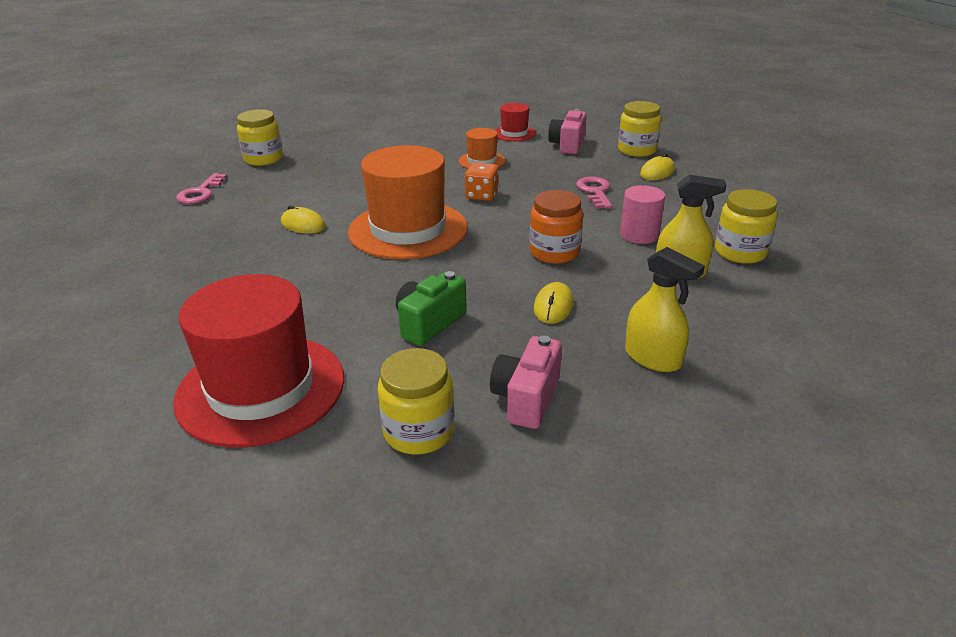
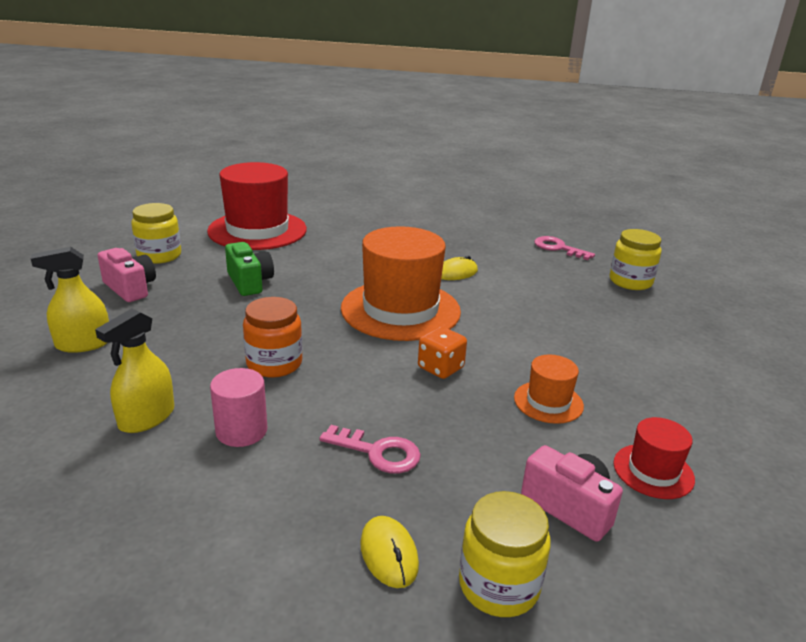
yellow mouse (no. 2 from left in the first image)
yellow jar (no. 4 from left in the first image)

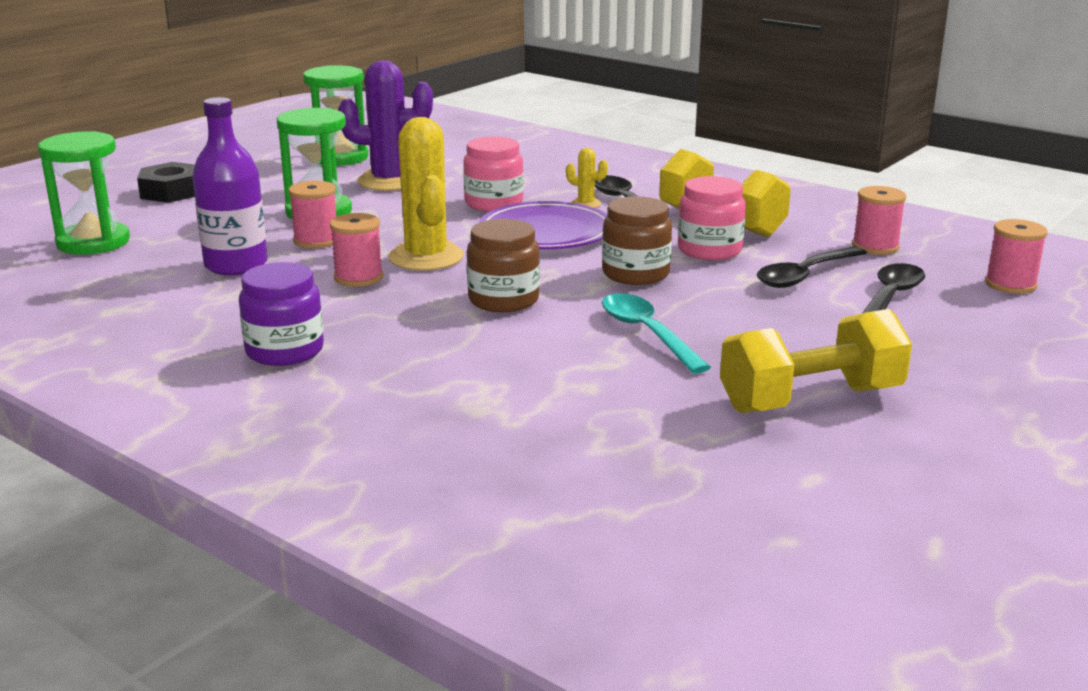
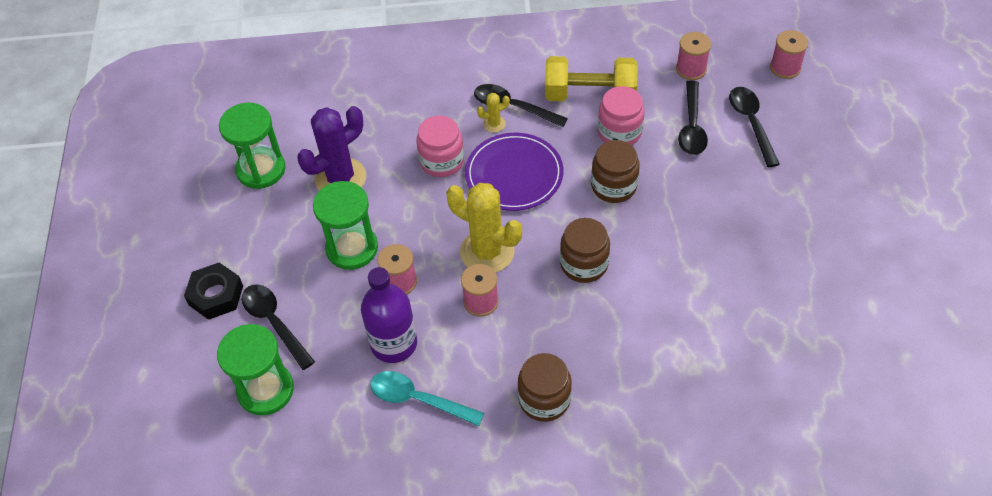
black spoon (no. 1 from left)
turquoise spoon
brown jar (no. 1 from left)
yellow dumbbell (no. 2 from left in the first image)

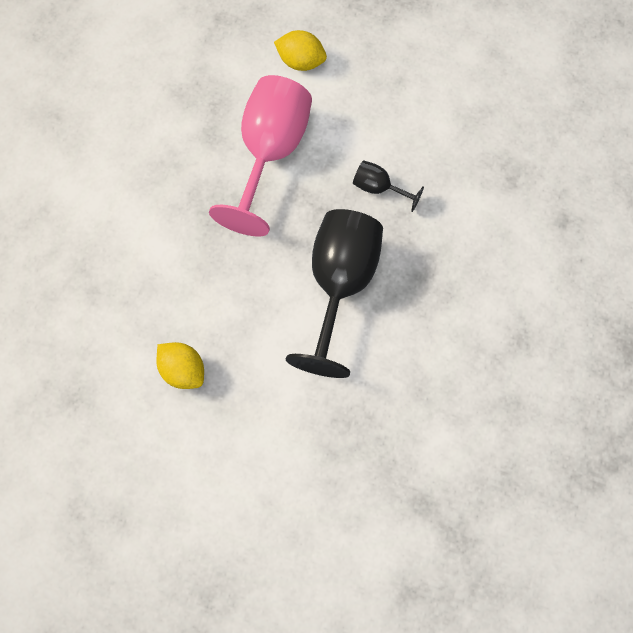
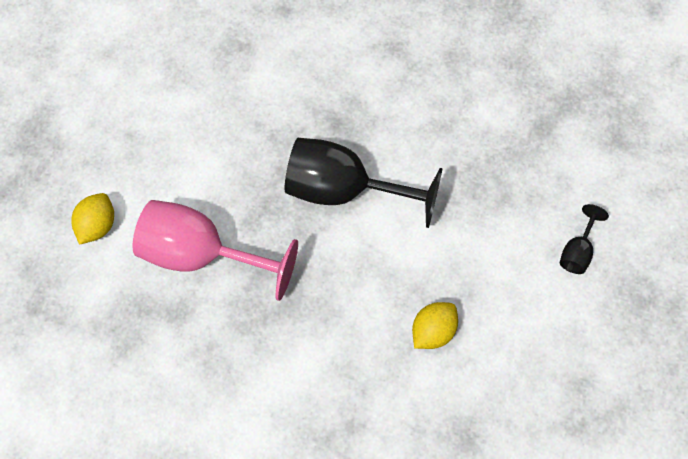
black goblet (no. 2 from left)

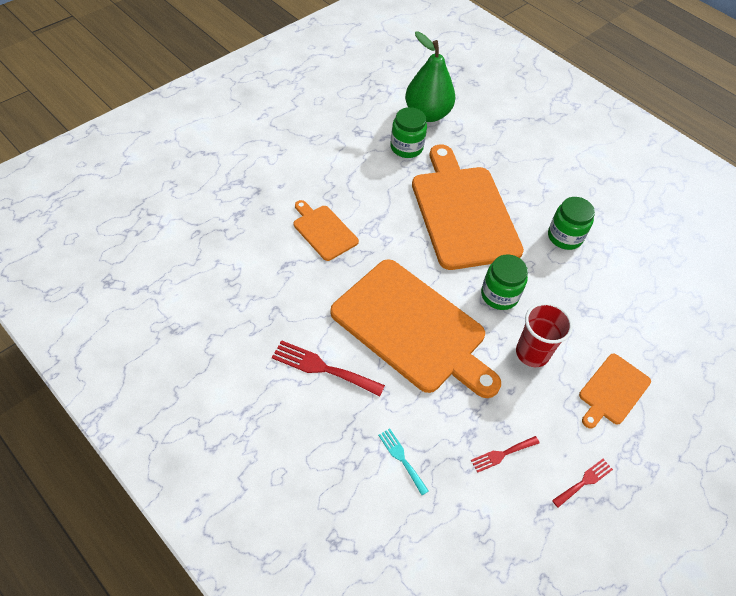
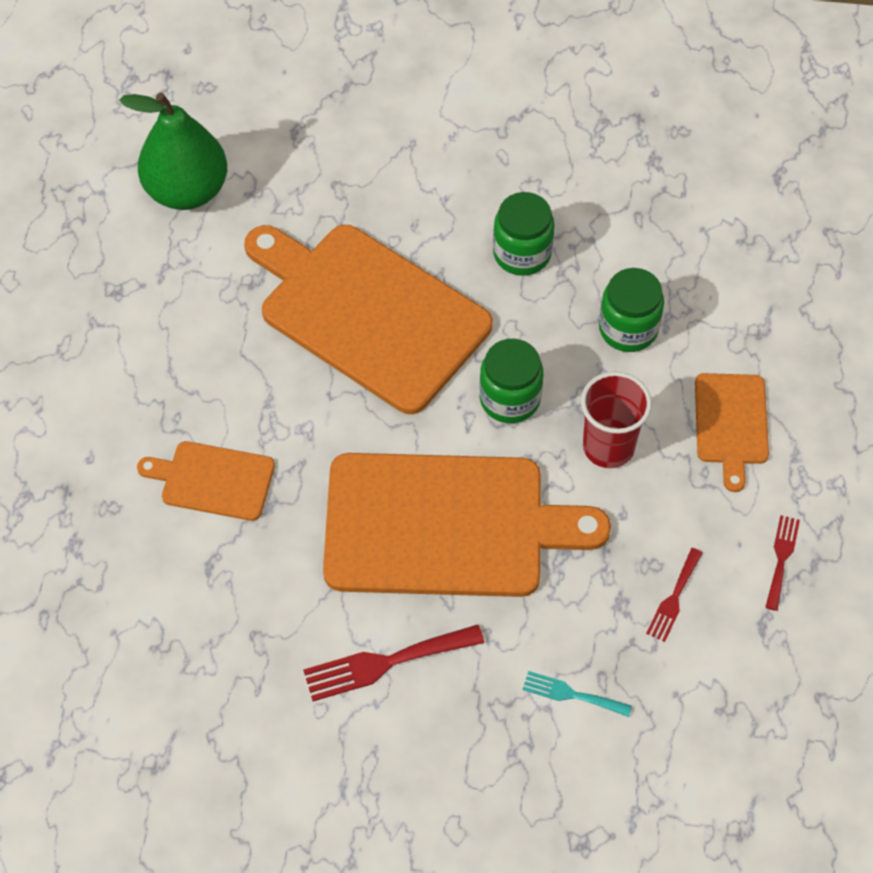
green jar (no. 3 from left)

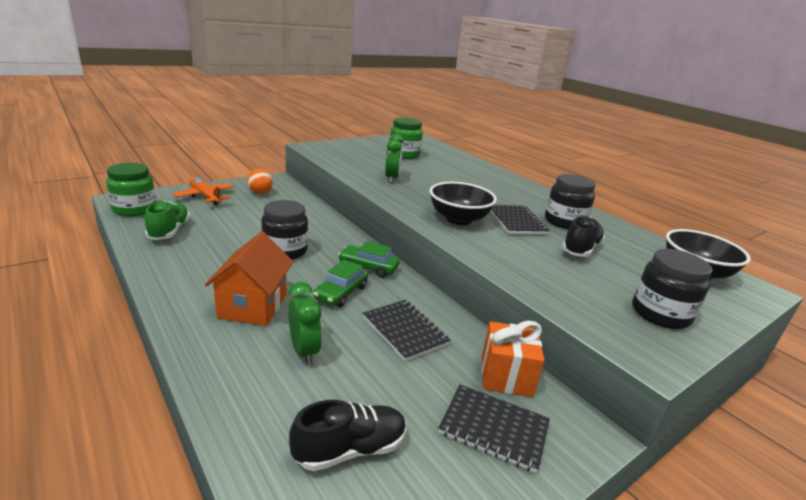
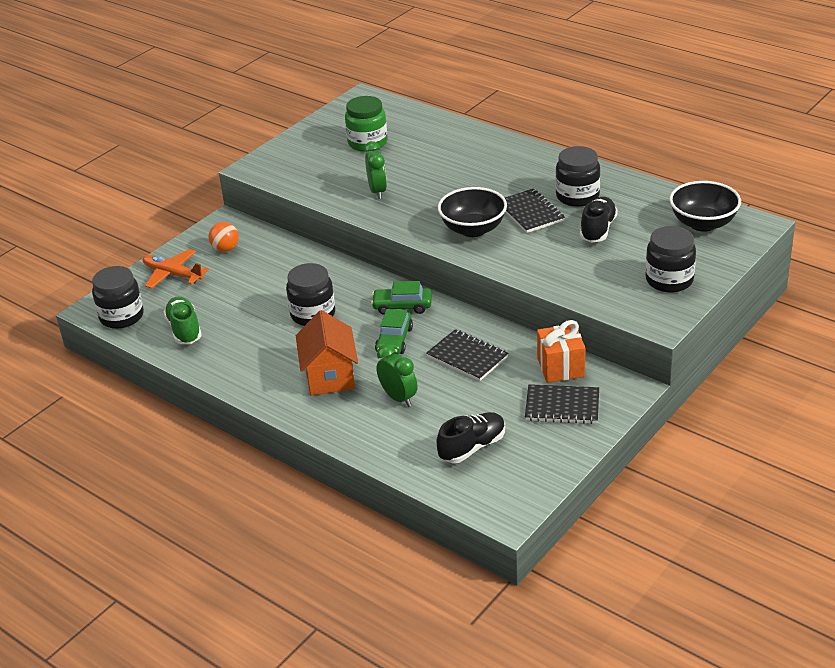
black jar (no. 1 from left)

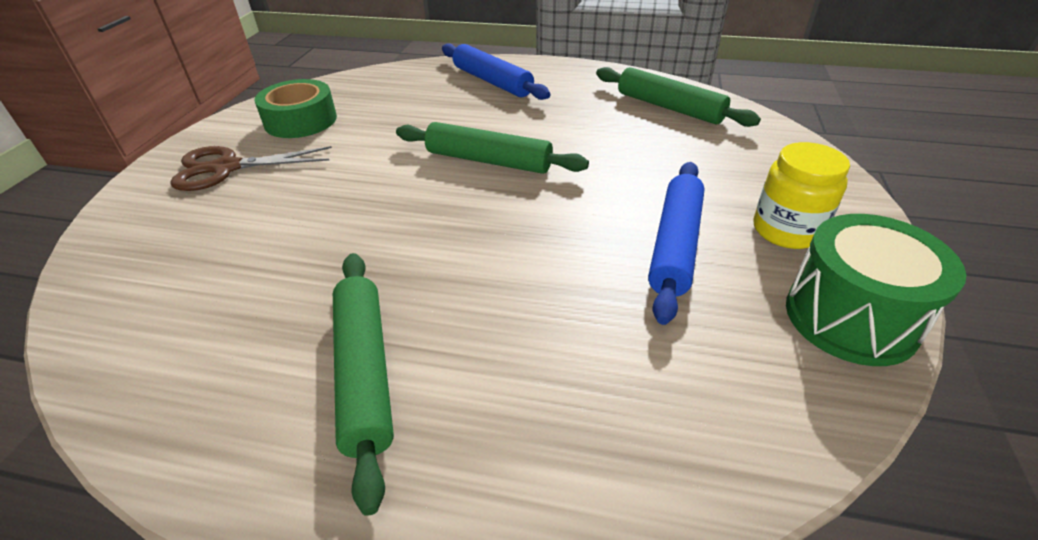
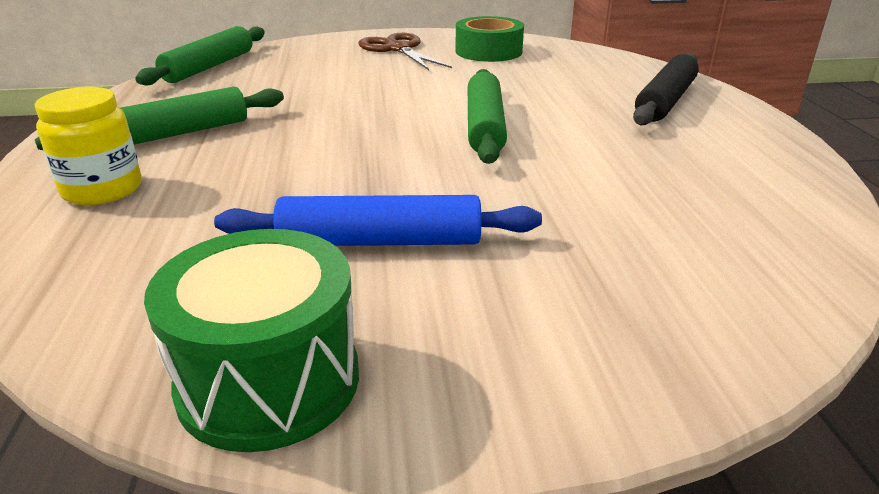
yellow jar
green rolling pin (no. 2 from left)
black rolling pin

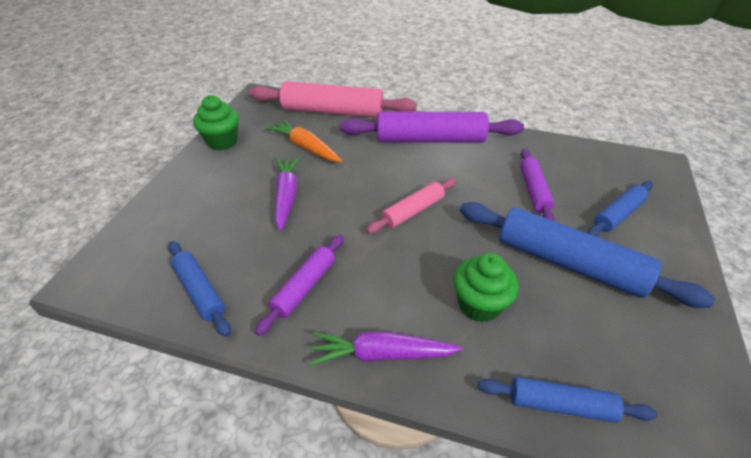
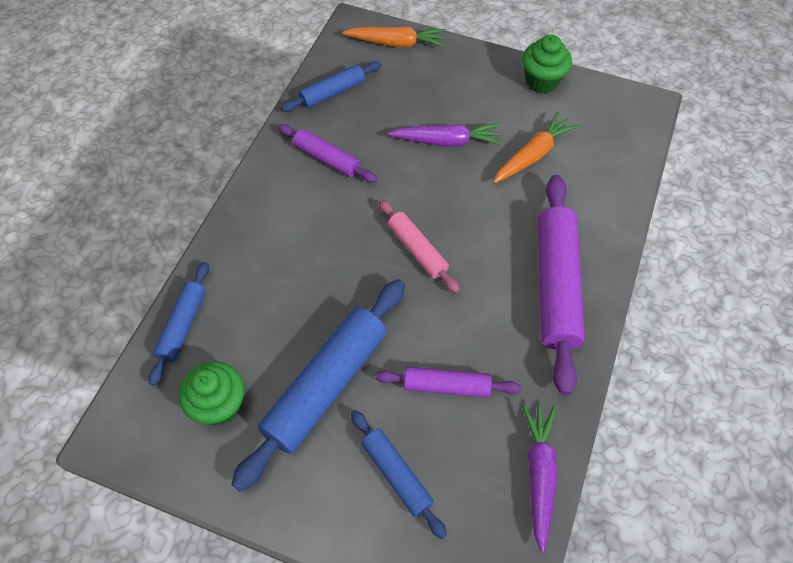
green cupcake (no. 1 from left)
orange carrot (no. 1 from left)
purple carrot (no. 2 from left)
pink rolling pin (no. 1 from left in the first image)

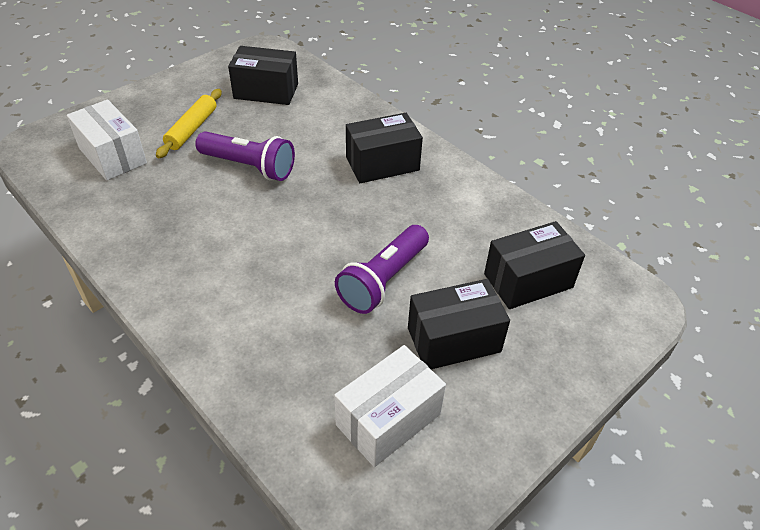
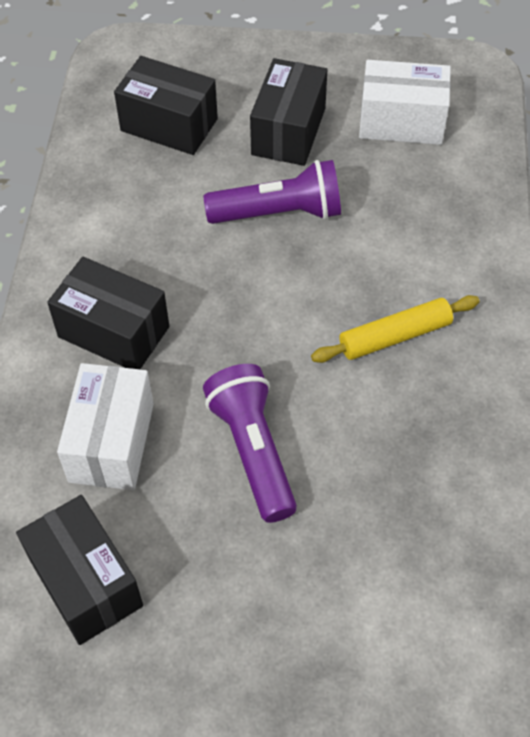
white box (no. 1 from left)
black box (no. 4 from left)
yellow rolling pin

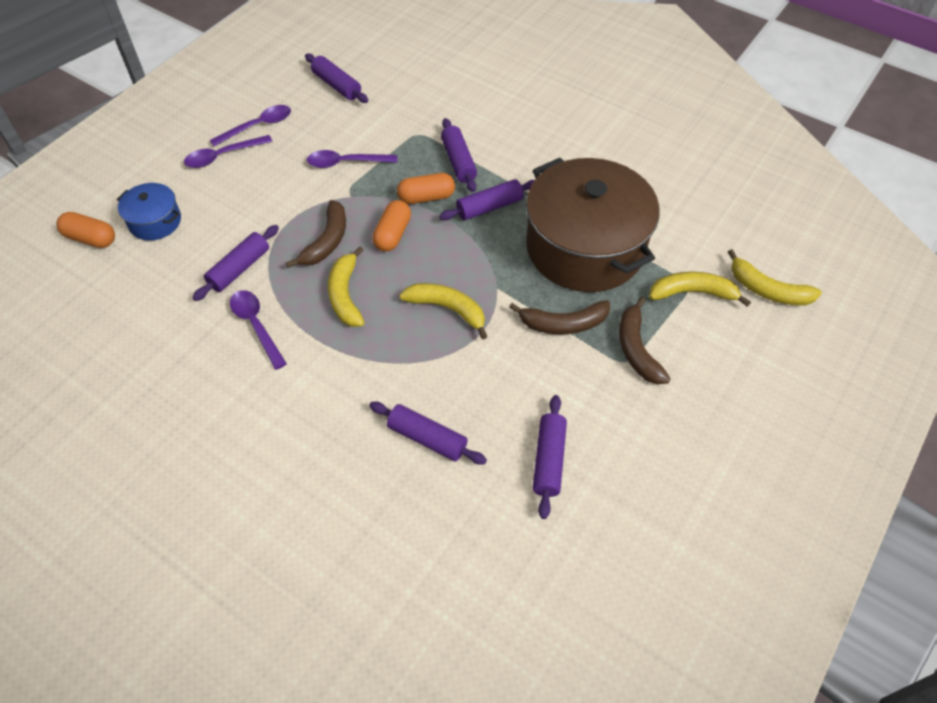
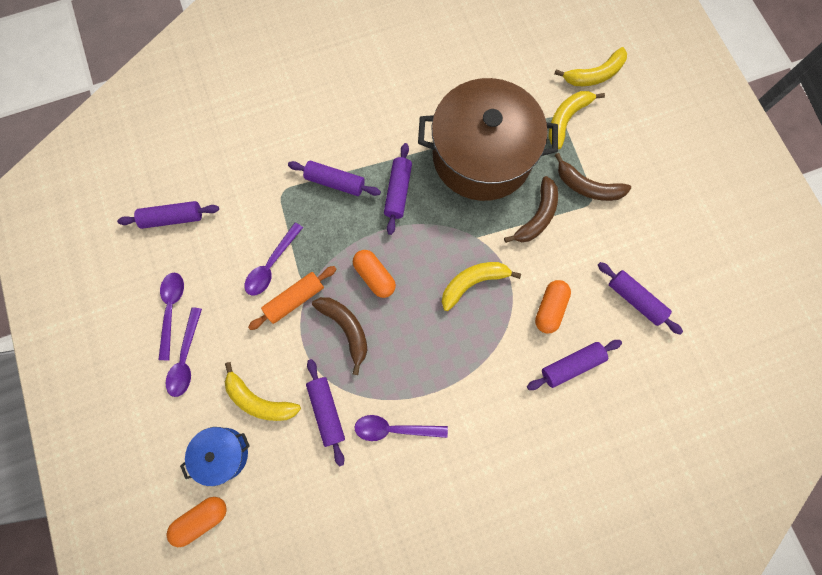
yellow banana (no. 1 from left)
orange rolling pin
orange capsule (no. 3 from left)

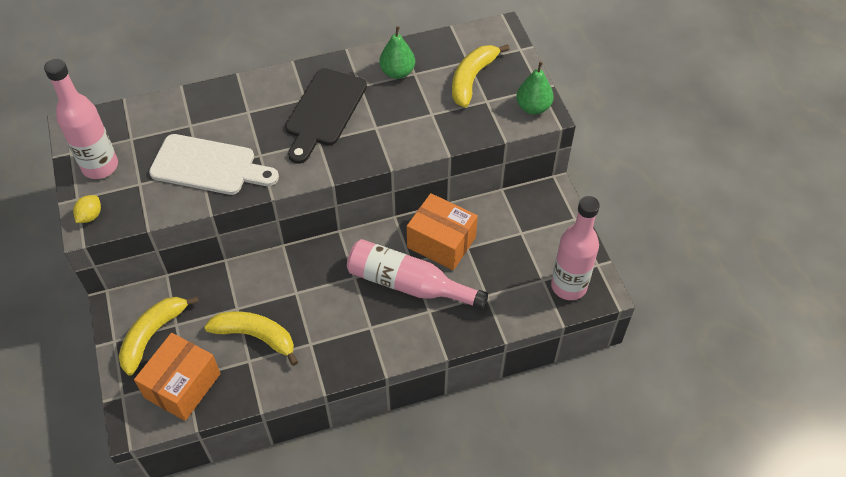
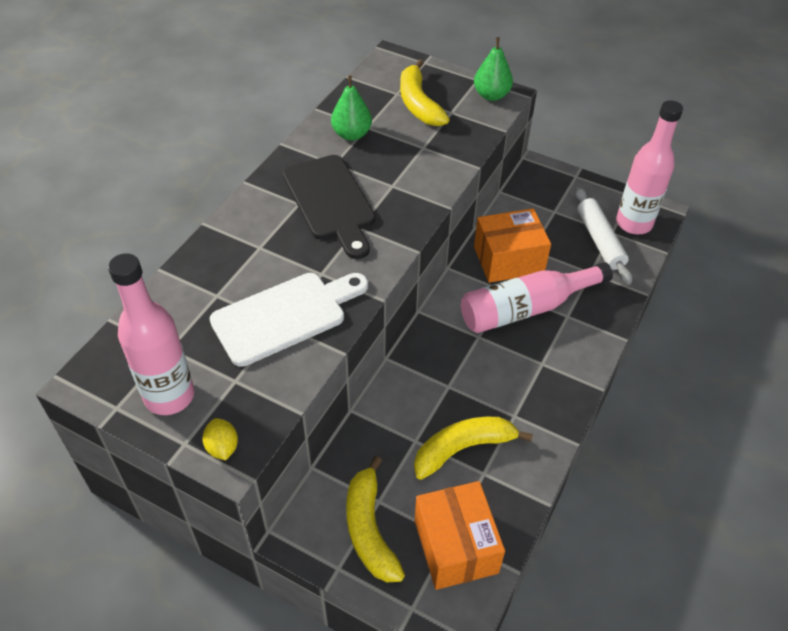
white rolling pin

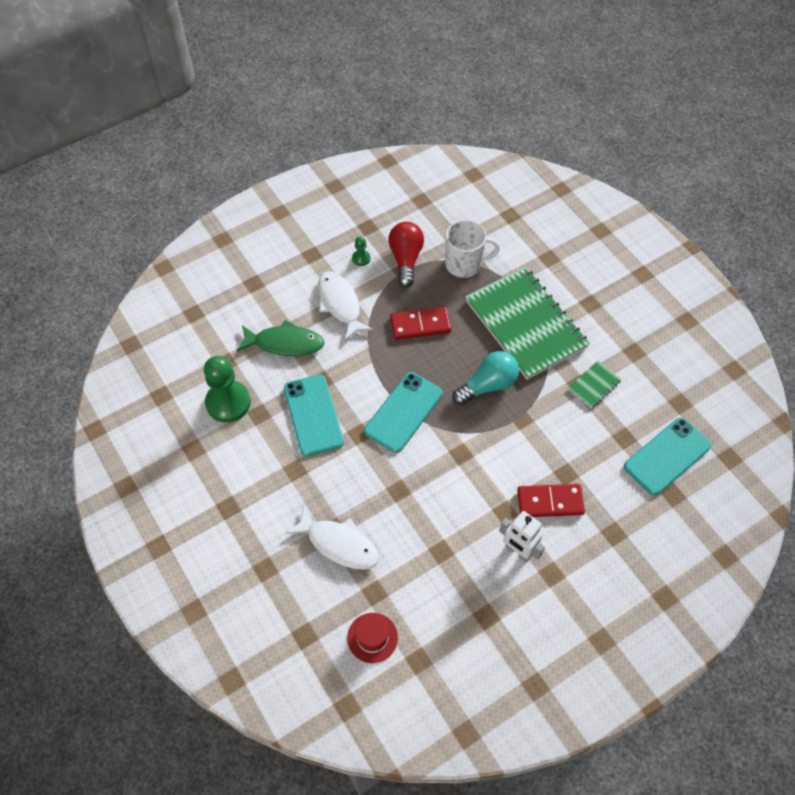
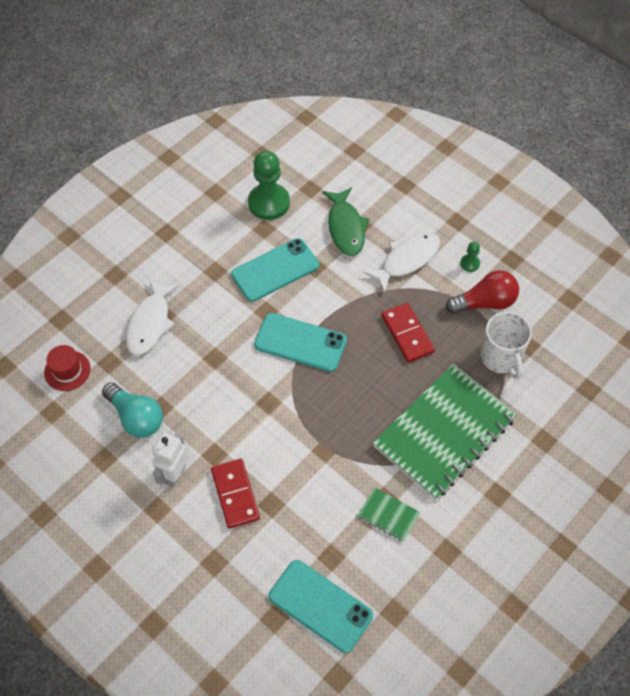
turquoise light bulb

